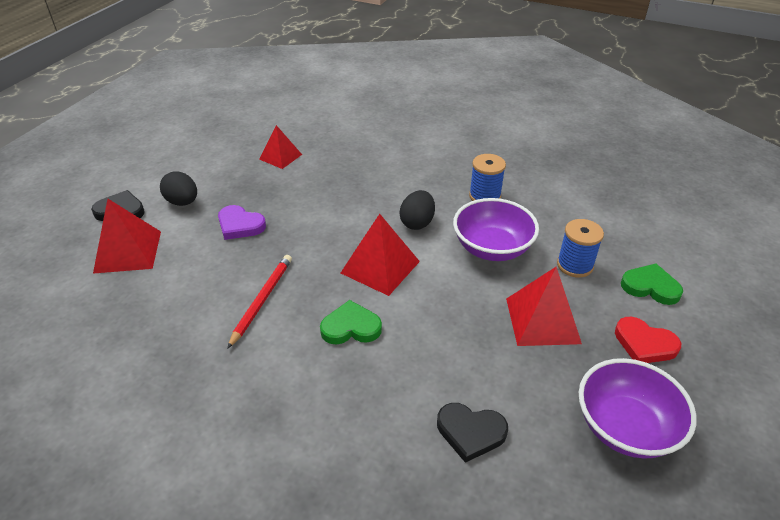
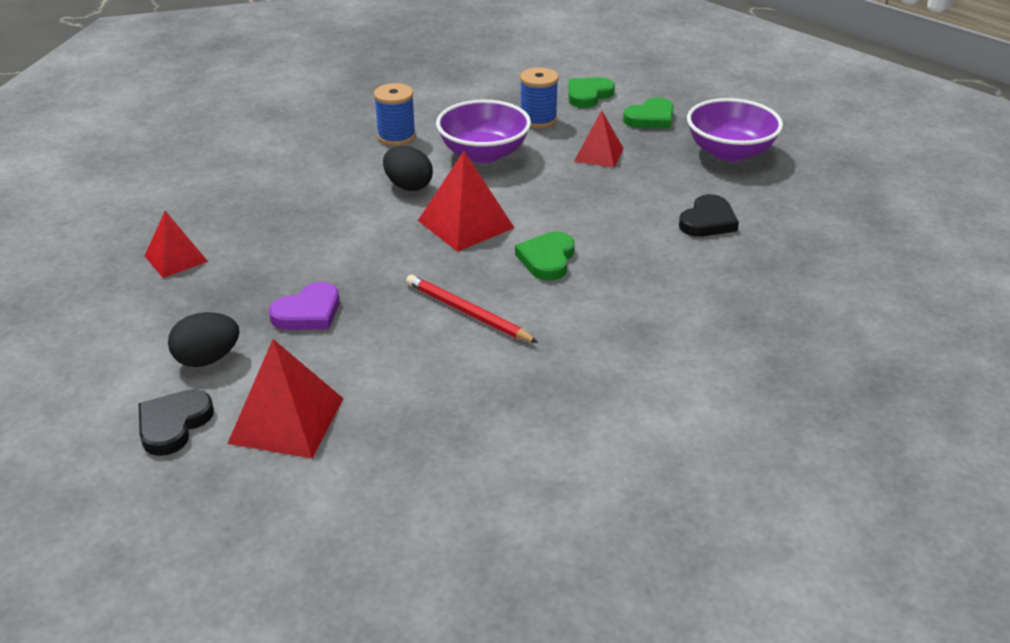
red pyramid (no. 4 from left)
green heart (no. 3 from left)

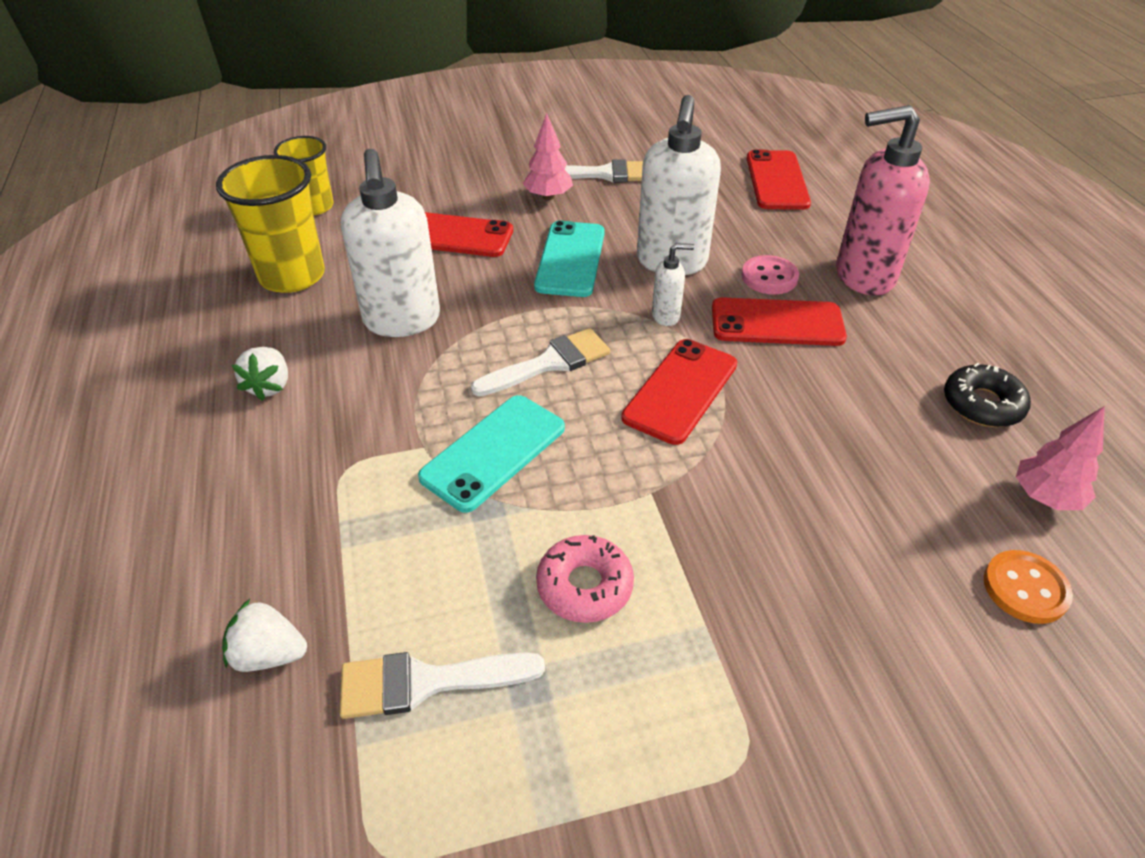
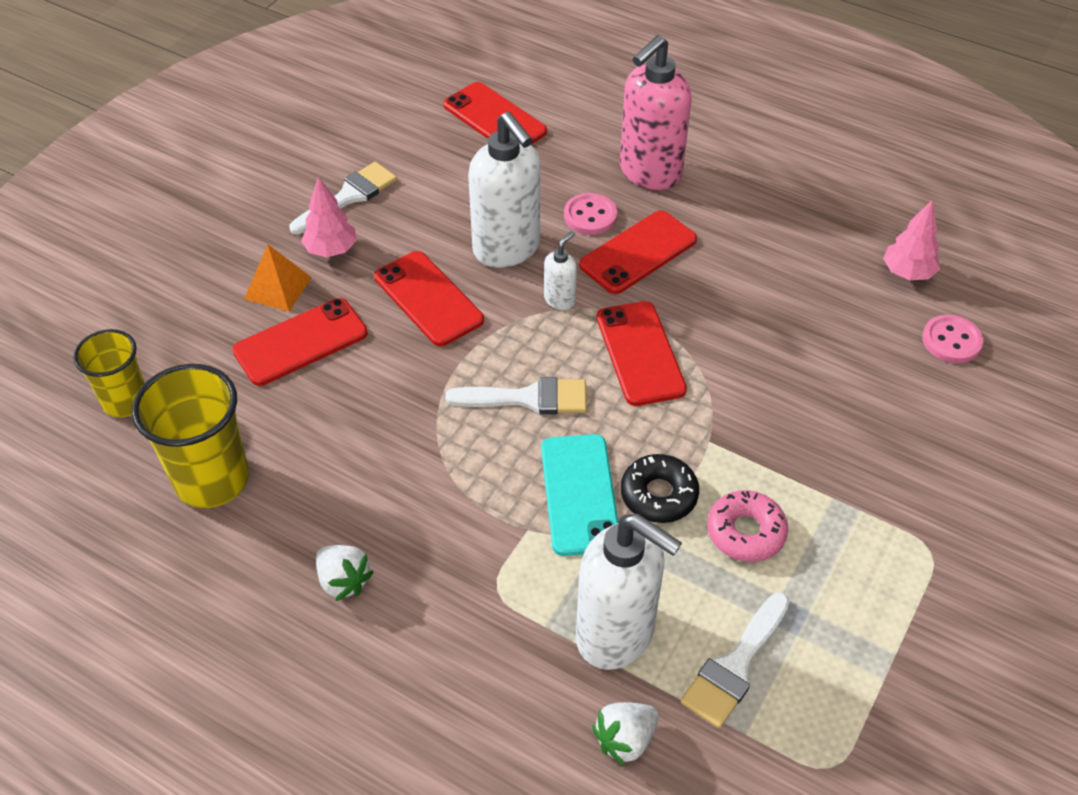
orange pyramid
red phone (no. 2 from left)
white brush (no. 2 from left)
white soap dispenser (no. 3 from left)
black donut
pink button (no. 2 from left)

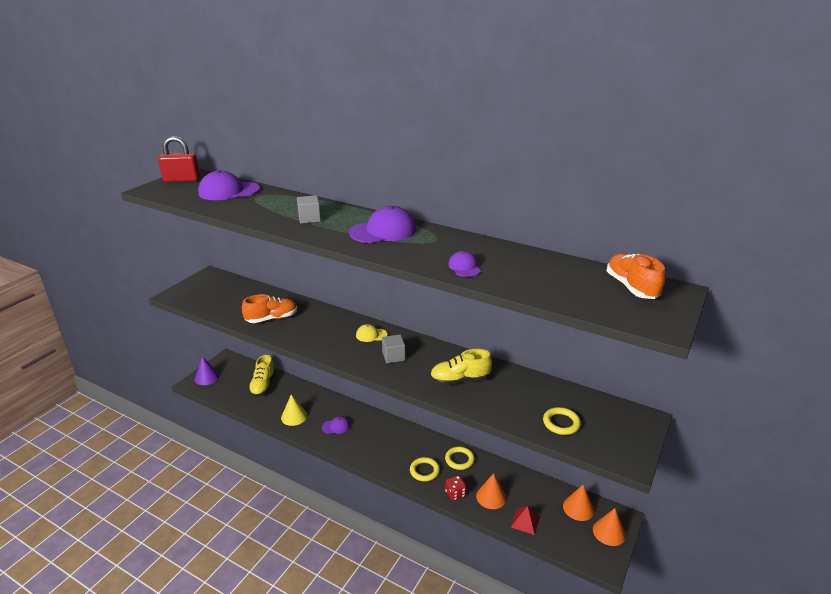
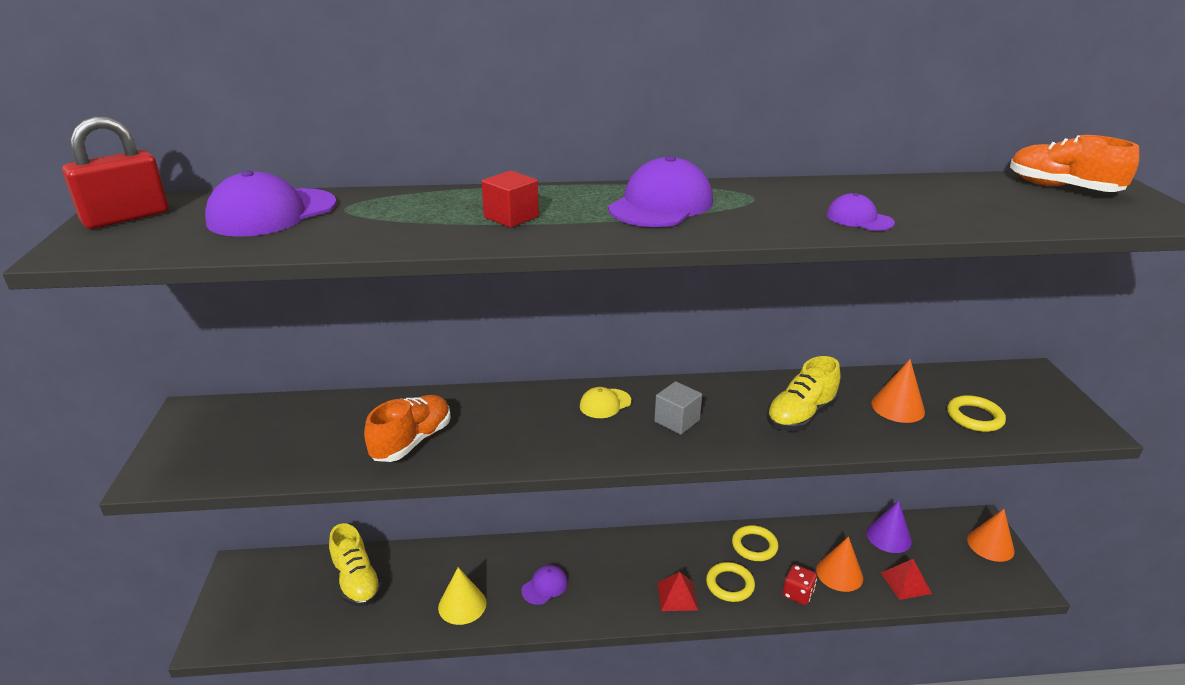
red cube
red pyramid (no. 1 from left)
purple cone
orange cone (no. 2 from left)

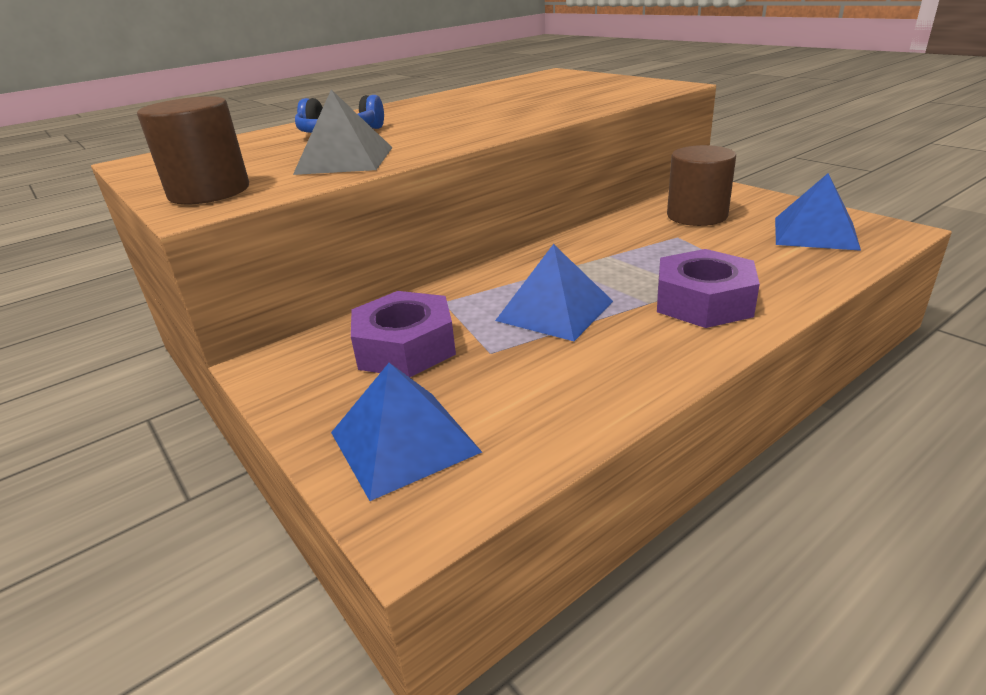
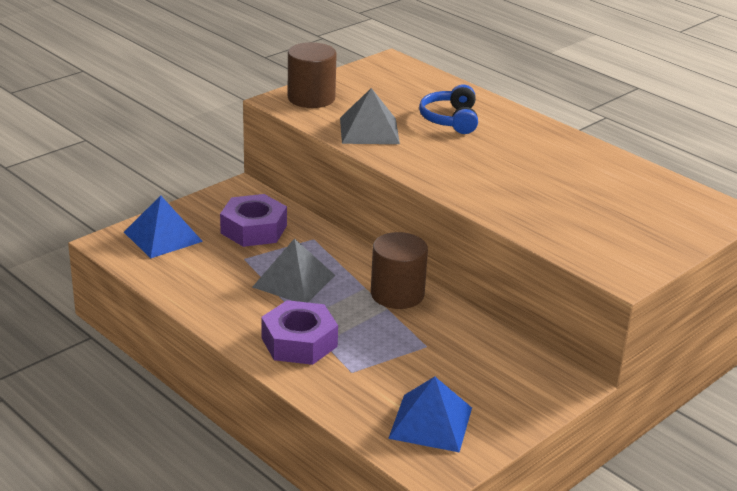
grey pyramid (no. 1 from left)
brown cylinder (no. 2 from left)

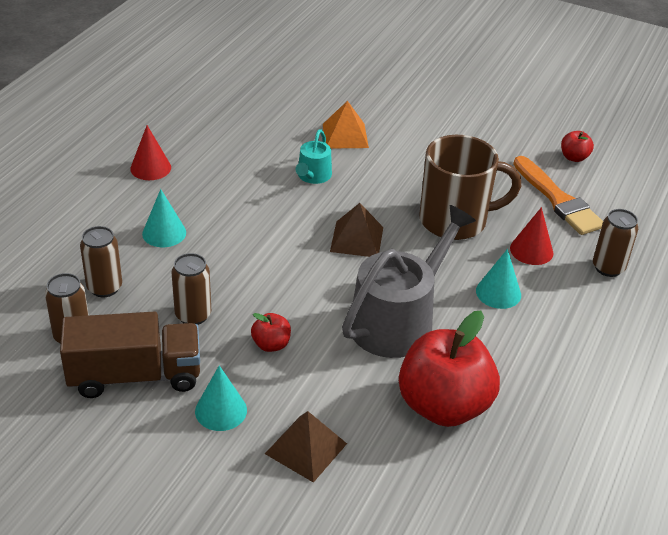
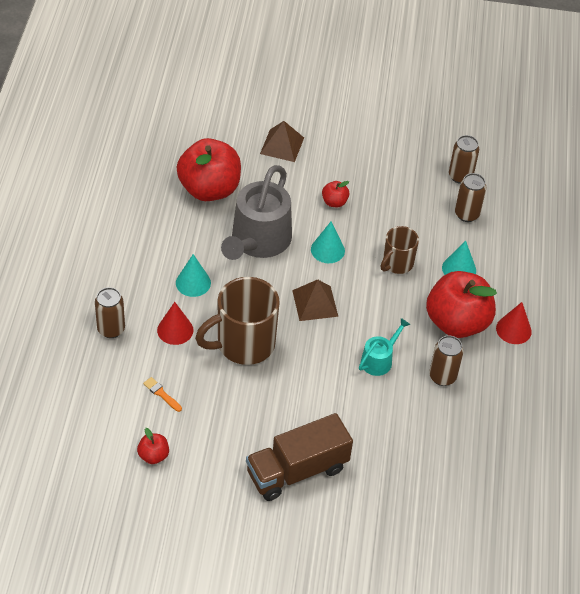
orange brush
brown truck
turquoise cone (no. 2 from left)
turquoise watering can
brown mug (no. 2 from left)
red apple (no. 4 from left)
brown can (no. 2 from left)
orange pyramid

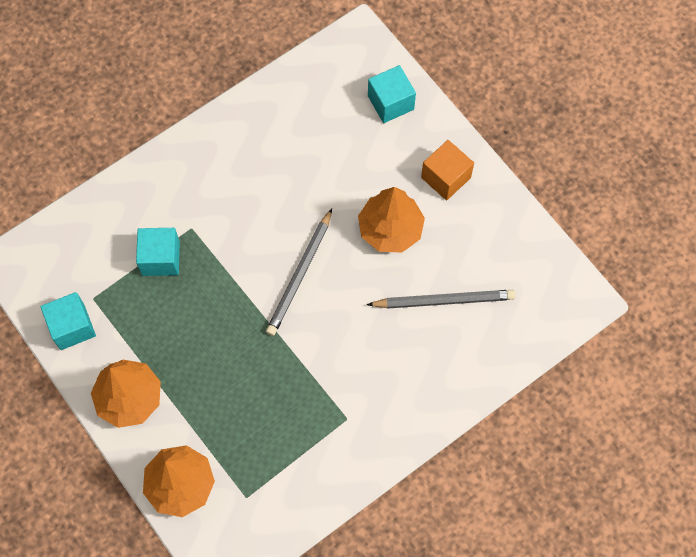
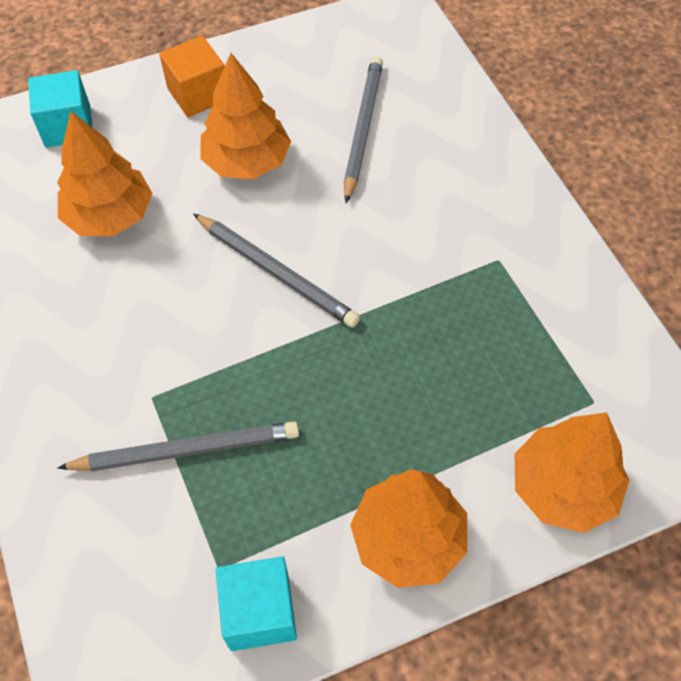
orange tree (no. 1 from left)
grey pencil (no. 1 from left)

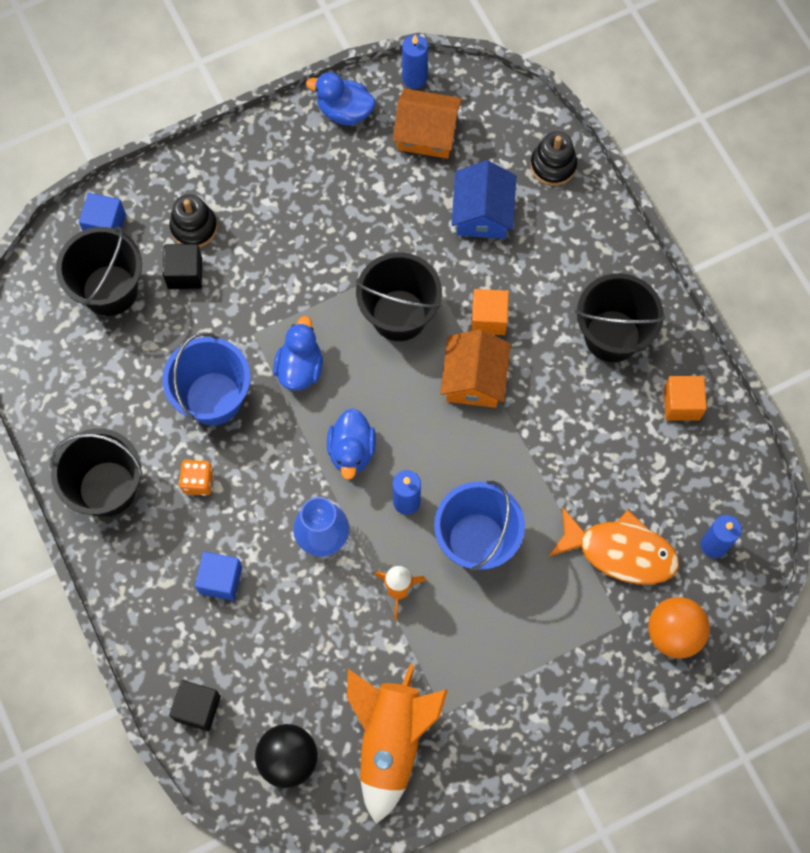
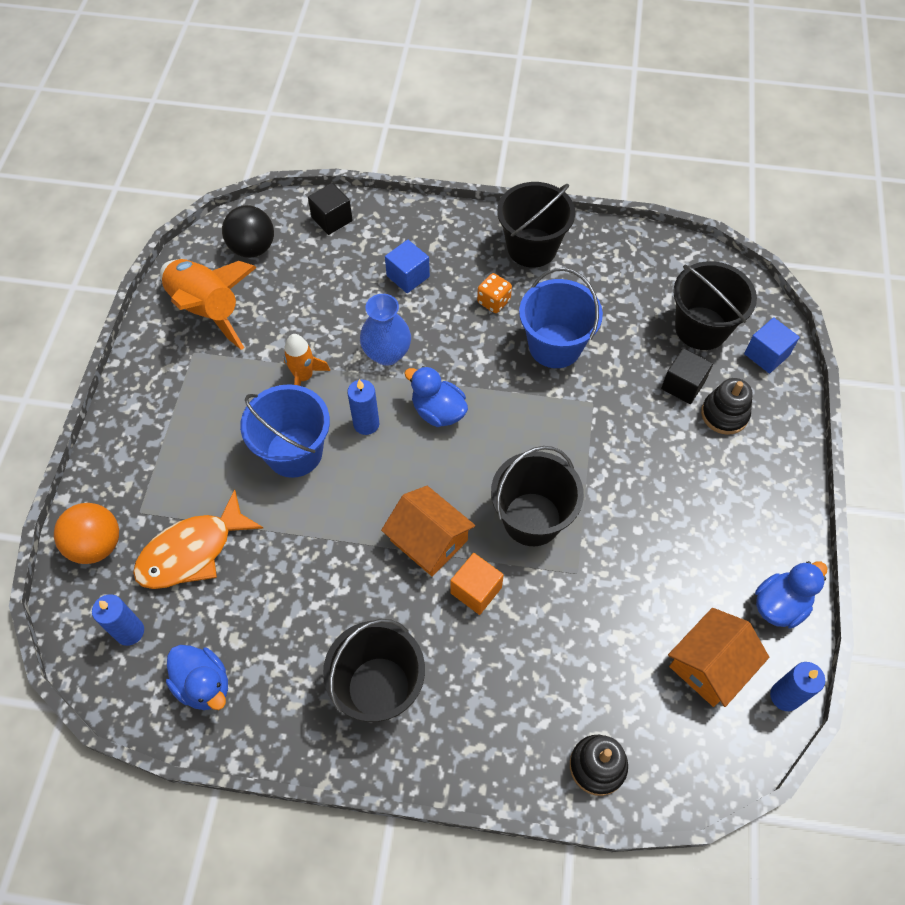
blue duck (no. 1 from left)
blue house
orange cube (no. 2 from left in the first image)

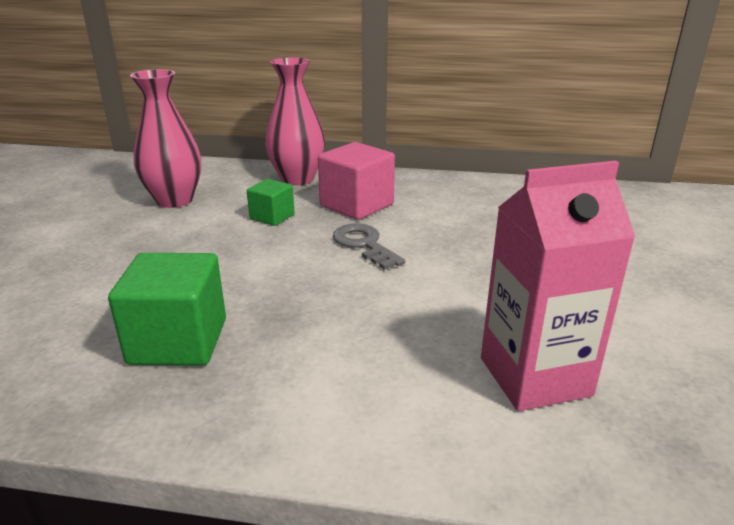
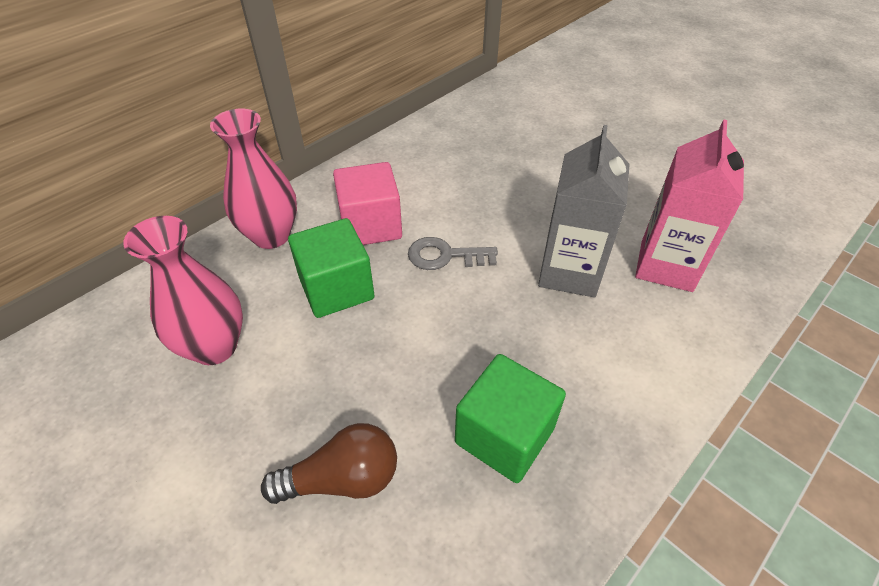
brown light bulb
green cube (no. 1 from left)
grey carton

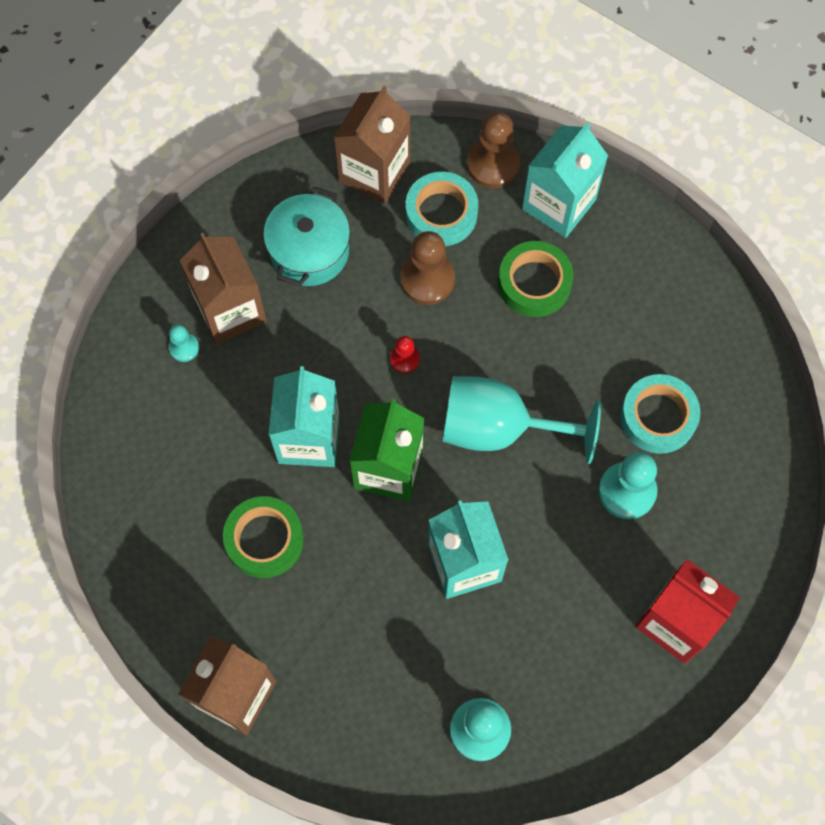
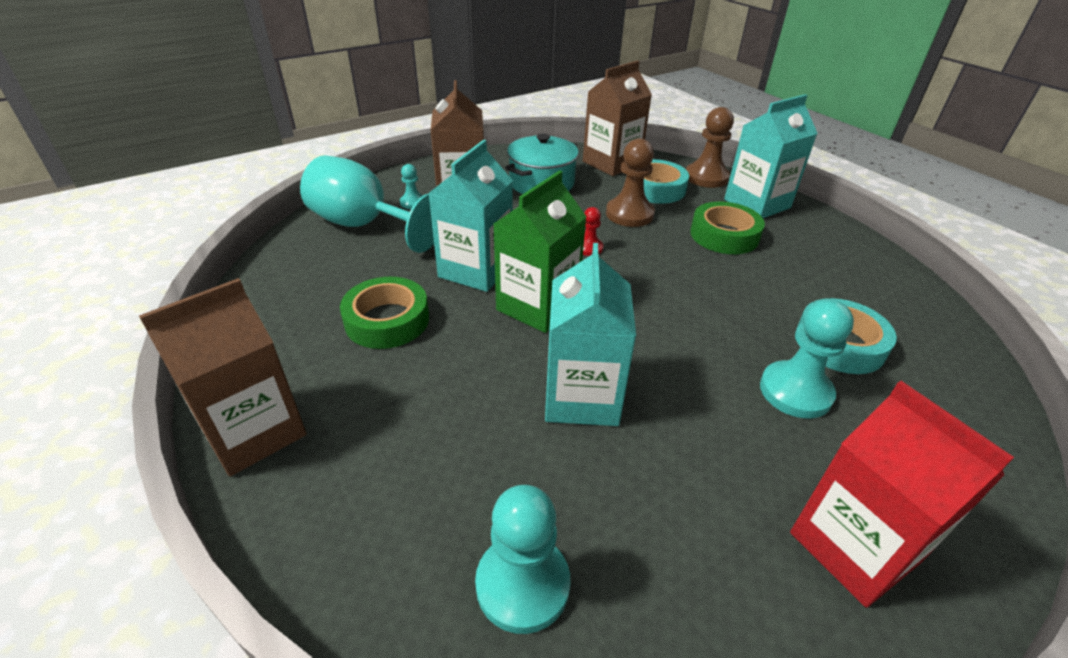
turquoise goblet

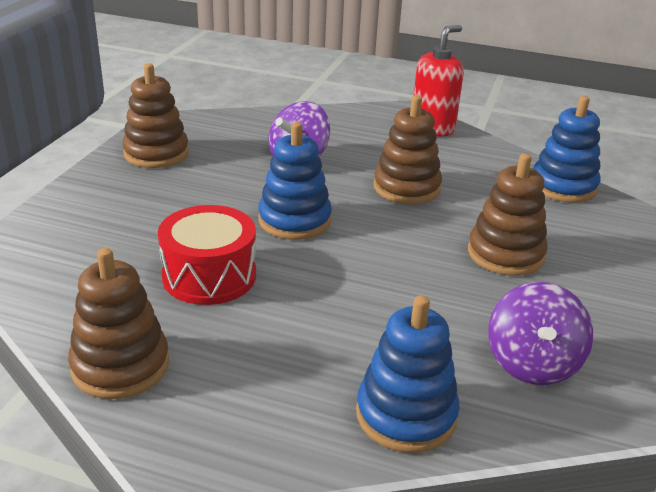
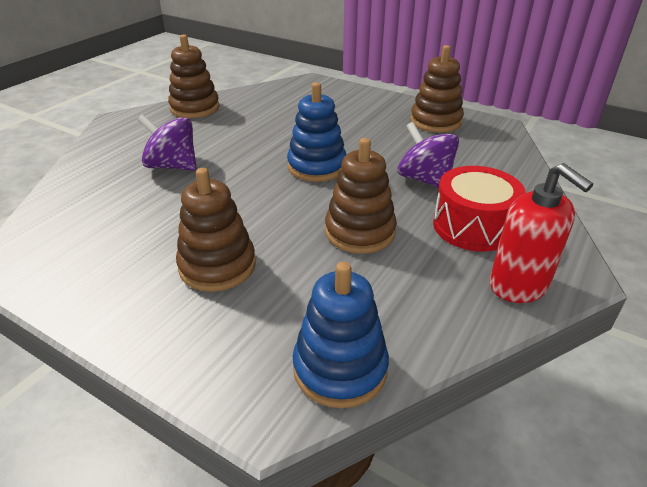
purple spinning top (no. 1 from left)
red drum
blue stacking toy (no. 2 from left in the first image)

